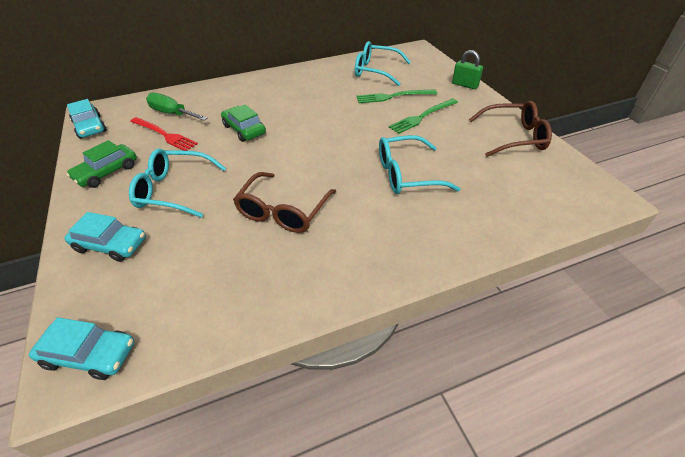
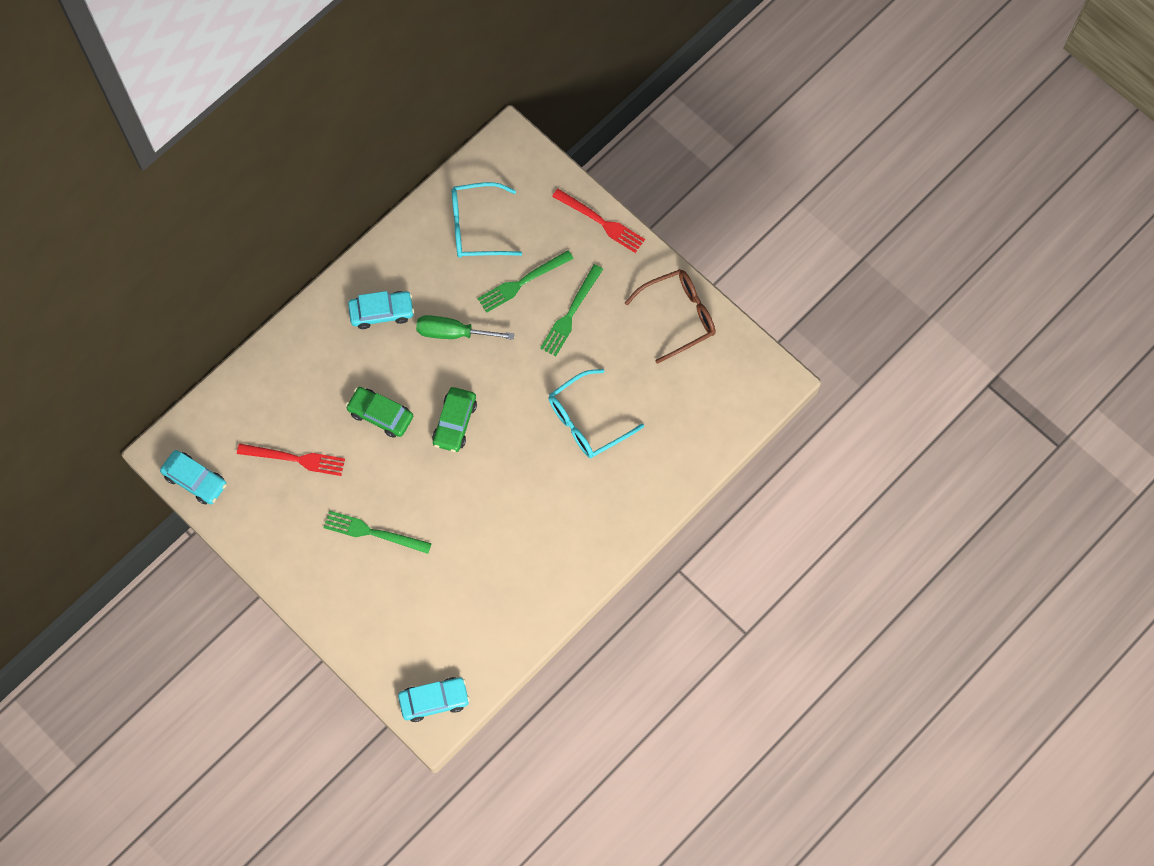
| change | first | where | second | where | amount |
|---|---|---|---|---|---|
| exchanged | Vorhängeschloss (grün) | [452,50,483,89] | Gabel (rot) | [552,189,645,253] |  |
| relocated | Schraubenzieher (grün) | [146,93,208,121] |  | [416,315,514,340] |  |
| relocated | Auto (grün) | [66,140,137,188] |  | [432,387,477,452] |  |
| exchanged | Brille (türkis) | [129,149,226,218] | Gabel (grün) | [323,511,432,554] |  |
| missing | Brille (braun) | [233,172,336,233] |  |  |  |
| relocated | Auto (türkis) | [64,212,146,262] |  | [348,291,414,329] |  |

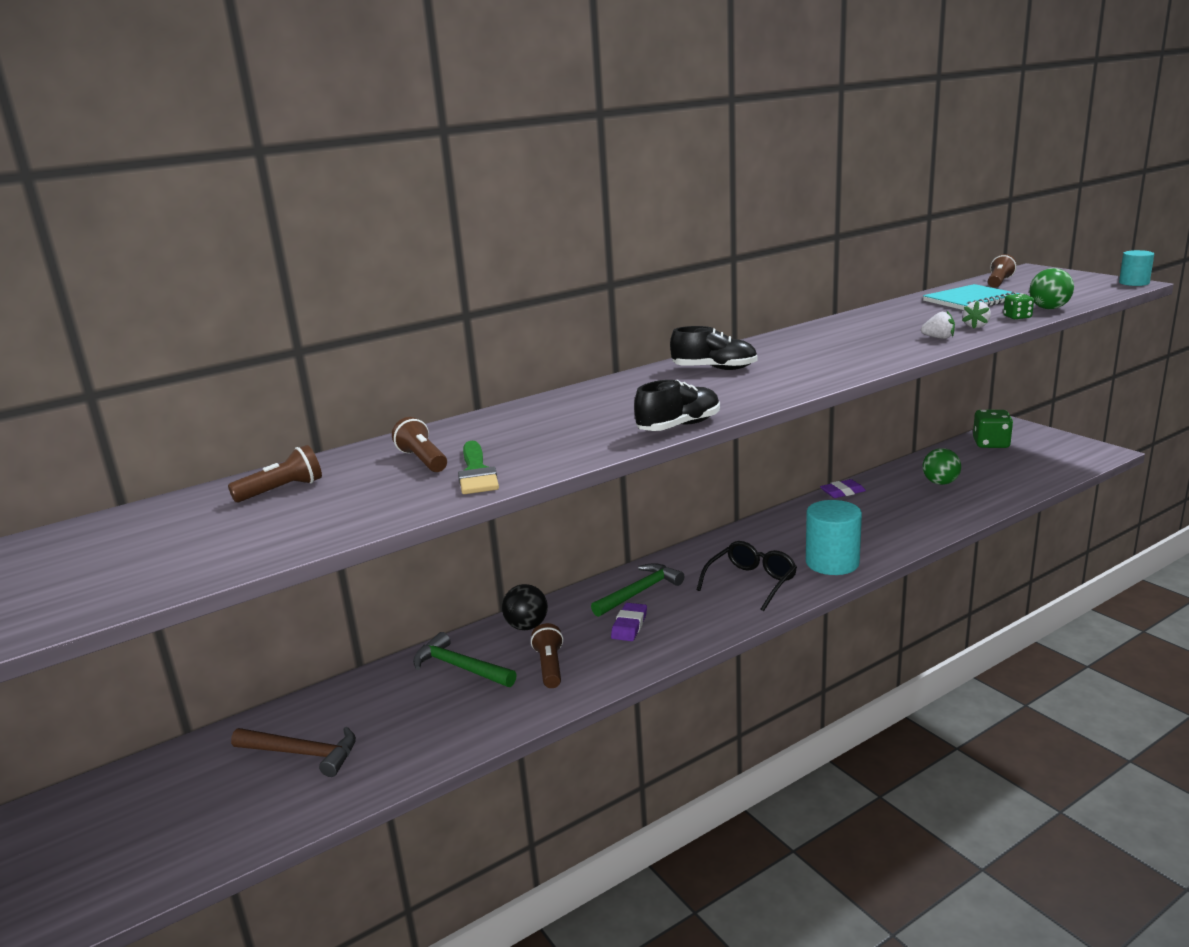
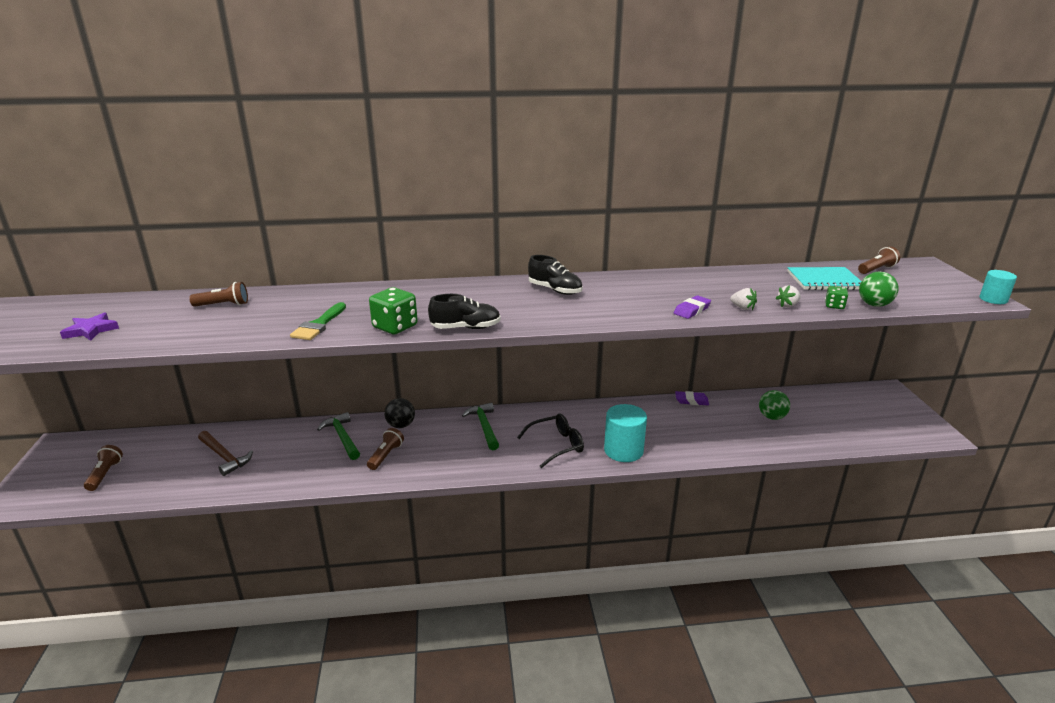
| change | first | where | second | where | amount |
|---|---|---|---|---|---|
| relocated | Spielwürfel (grün) | [973,410,1013,448] |  | [369,287,418,335] |  |
| relocated | Taschenlampe (braun) | [392,417,447,472] |  | [84,445,123,491] |  |
| spun | Hammer (grün) | [591,563,684,617] |  | [462,402,499,450] | 90 degrees counterclockwise |
| relocated | Radiergummi (lila) | [611,603,647,641] |  | [674,295,711,319] |  |
| appeared |  |  | Stern (lila) | [60,312,119,341] |  |

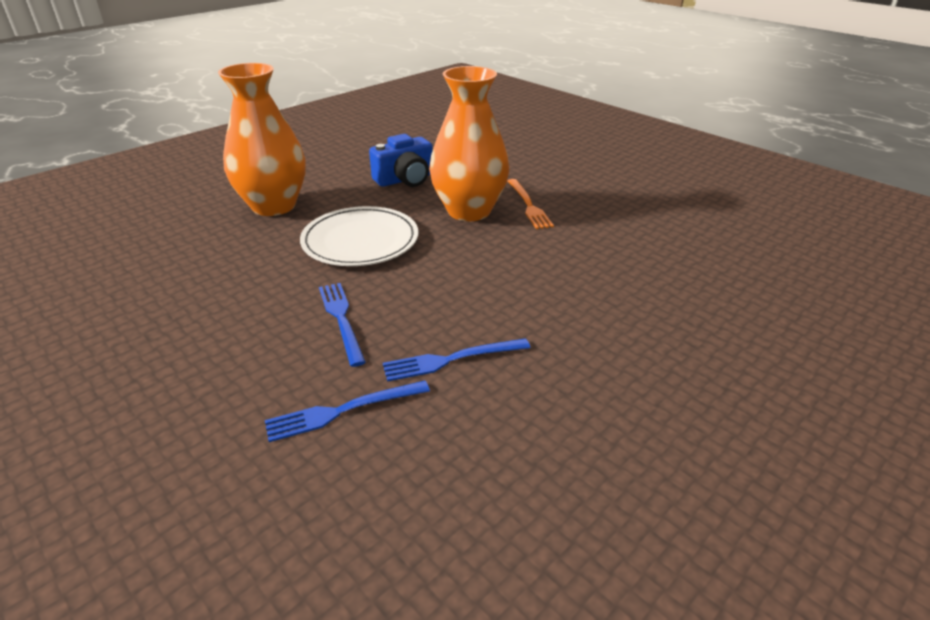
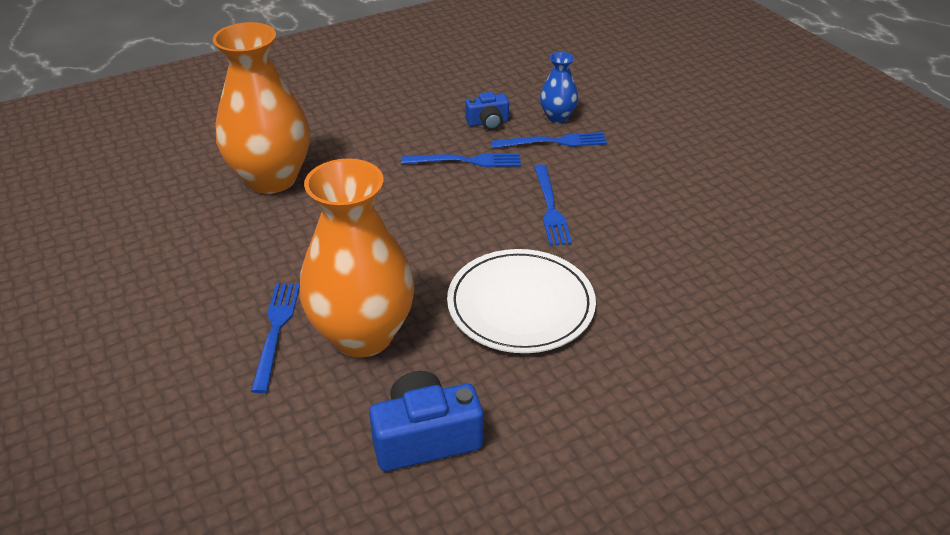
| change | first | where | second | where | amount |
|---|---|---|---|---|---|
| relocated | Vase (orange) | [218,63,306,216] |  | [213,22,310,194] |  |
| colour | Gabel (orange) | [508,179,554,229] | Gabel (blau) | [251,283,300,393] |  |
| appeared |  |  | Vase (blau) | [540,52,578,123] |  |
| appeared |  |  | Kamera (blau) | [465,92,509,130] |  |

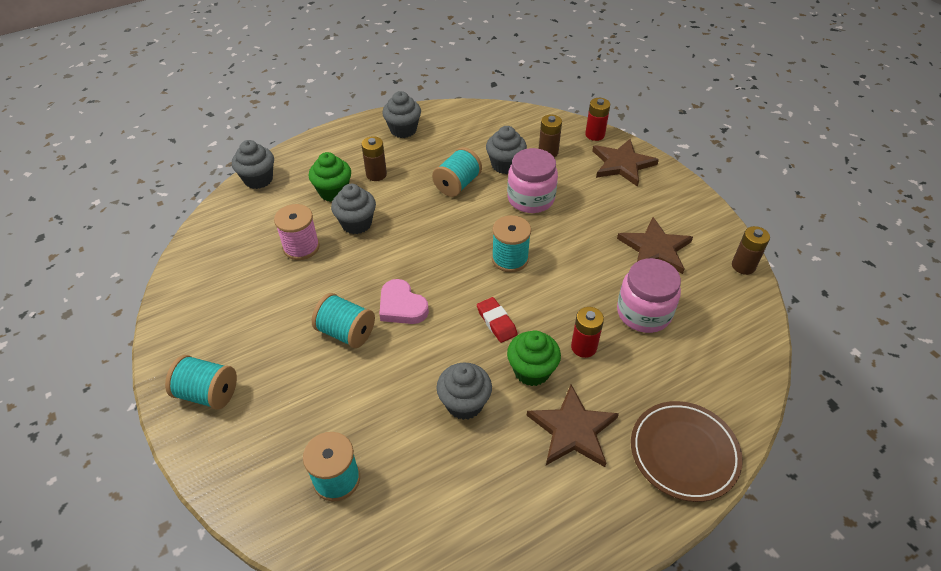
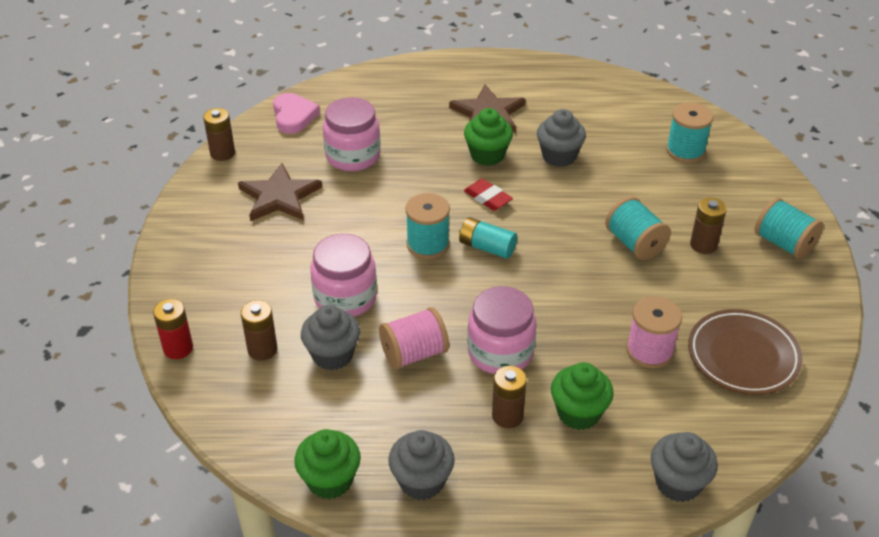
| change | first | where | second | where | amount |
|---|---|---|---|---|---|
| missing | Stern (braun) | [592,139,659,187] |  |  |  |
| colour | Garnrolle (türkis) | [432,147,482,197] | Garnrolle (rosa) | [379,307,449,370] |  |
| missing | Muffin (grau) | [331,184,376,234] |  |  |  |
| relocated | Herz (rosa) | [379,279,429,324] |  | [273,93,320,134] |  |
| spun | Radiergummi (rot) | [477,297,518,343] |  | [464,179,513,211] | 45 degrees counterclockwise |
| missing | Batterie (rot) | [571,307,604,358] |  |  |  |
| relocated | Teller (braun) | [631,401,743,502] |  | [688,309,803,395] |  |
| appeared |  |  | Batterie (braun) | [690,198,727,254] |  |
| appeared |  |  | Batterie (türkis) | [459,217,517,259] |  |
| appeared |  |  | Einmachglas (rosa) | [467,286,537,374] |  |
| appeared |  |  | Muffin (grün) | [294,429,361,499] |  |

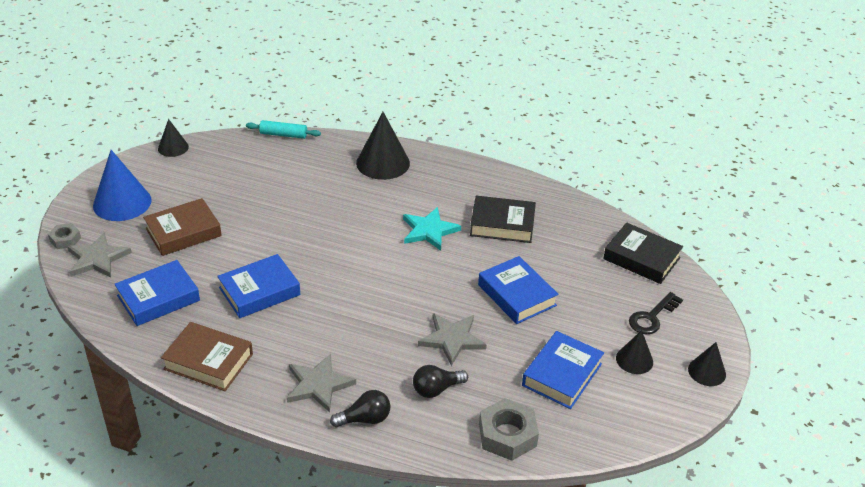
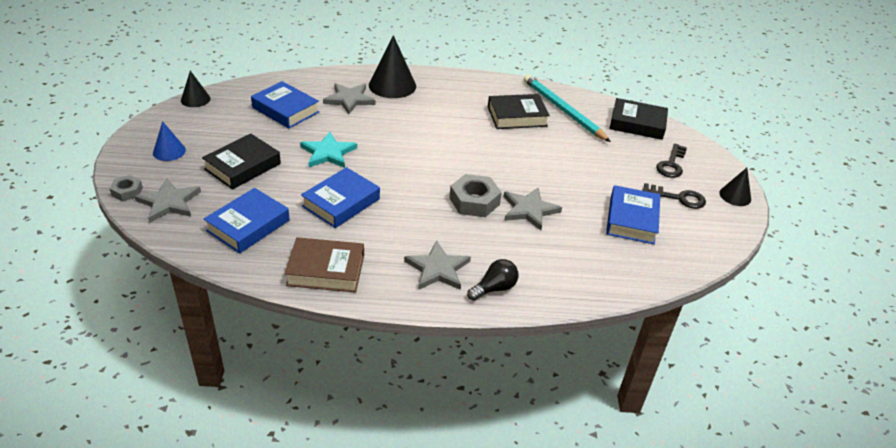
| change | first | where | second | where | amount |
|---|---|---|---|---|---|
| missing | Nudelholz (türkis) | [246,120,321,139] |  |  |  |
| size | Kegel (blau) | [93,150,151,221] |  | [153,121,186,161] | x0.57 |
| colour | Buch (braun) | [143,198,222,256] | Buch (schwarz) | [202,133,281,189] |  |
| relocated | Stern (türkis) | [403,207,461,251] |  | [300,132,357,168] |  |
| relocated | Buch (blau) | [478,256,559,324] |  | [251,81,319,128] |  |
| exchanged | Kegel (schwarz) | [616,330,653,374] | Schlüssel (schwarz) | [642,183,706,209] |  |
| missing | Glühbirne (schwarz) | [413,365,468,398] |  |  |  |
| relocated | Sechskantmutter (grau) | [479,398,539,461] |  | [449,174,502,217] |  |
| appeared |  |  | Bleistift (türkis) | [524,75,611,142] |  |
| appeared |  |  | Stern (grau) | [323,83,375,114] |  |

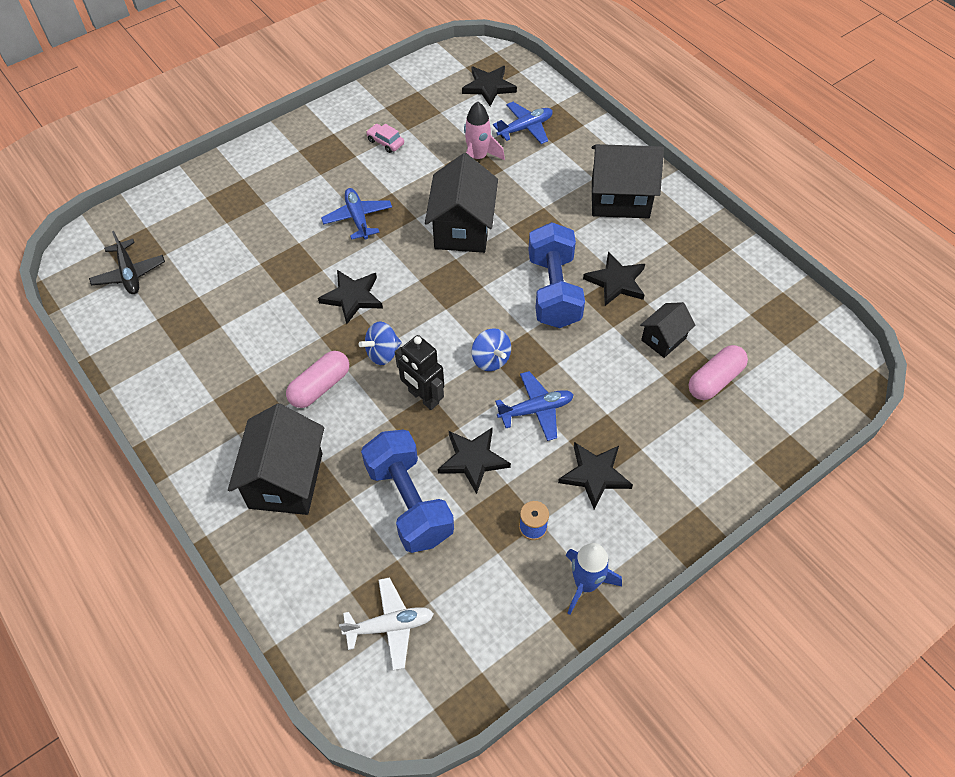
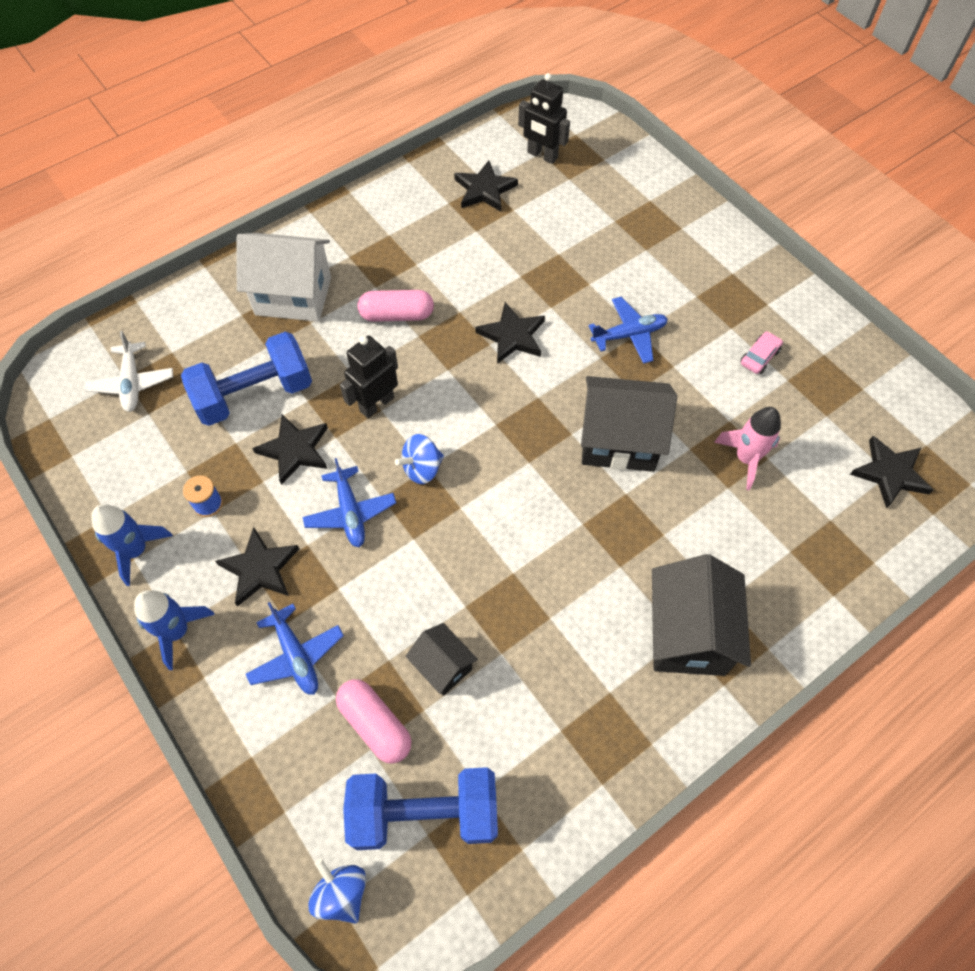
| change | first | where | second | where | amount |
|---|---|---|---|---|---|
| relocated | Flugzeug (blau) | [493,102,553,144] |  | [246,602,344,695] |  |
| relocated | Hantel (blau) | [528,222,585,328] |  | [343,767,498,850] |  |
| exchanged | Flugzeug (schwarz) | [89,231,165,294] | Roboter (schwarz) | [518,73,570,164] |  |
| relocated | Stern (schwarz) | [583,252,645,306] |  | [454,160,518,212] |  |
| relocated | Kreisel (blau) | [359,321,402,365] |  | [308,858,366,924] |  |
| spun | Kapsel (rosa) | [286,351,349,408] |  | [357,290,434,322] | 45 degrees counterclockwise |
| colour | Haus (schwarz) | [228,403,324,515] | Haus (weiß) | [237,233,331,322] |  |
| appeared |  |  | Rakete (blau) | [134,590,215,670] |  |

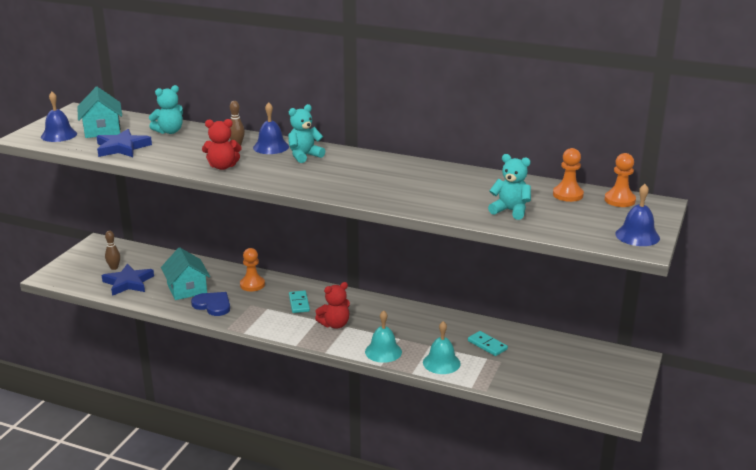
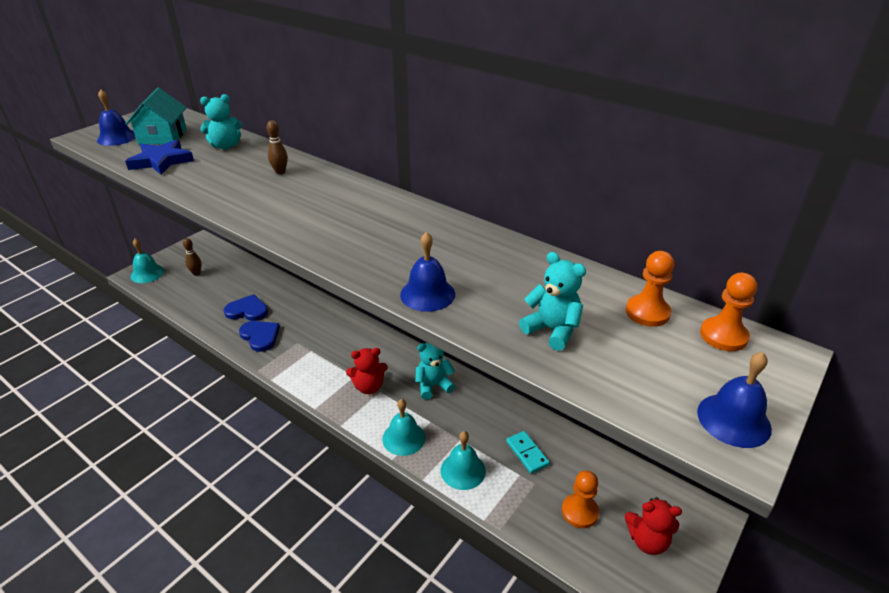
| change | first | where | second | where | amount |
|---|---|---|---|---|---|
| relocated | Glocke (blau) | [253,102,289,154] |  | [400,232,455,312] |  |
| relocated | Teddybär (türkis) | [288,104,325,163] |  | [415,343,455,400] |  |
| relocated | Teddybär (rot) | [202,119,242,170] |  | [625,497,682,555] |  |
| exchanged | Haus (türkis) | [161,247,210,300] | Herz (blau) | [224,294,268,321] |  |
| relocated | Bauer (orange) | [240,248,265,291] |  | [562,471,599,528] |  |
| missing | Stern (blau) | [102,264,154,296] |  |  |  |
| missing | Dominostein (türkis) | [289,290,310,313] |  |  |  |
| appeared |  |  | Glocke (türkis) | [131,239,164,283] |  |

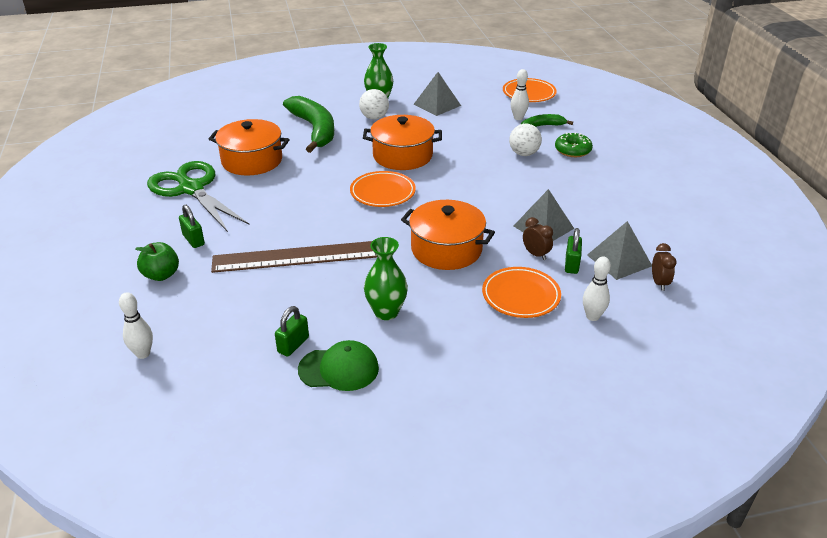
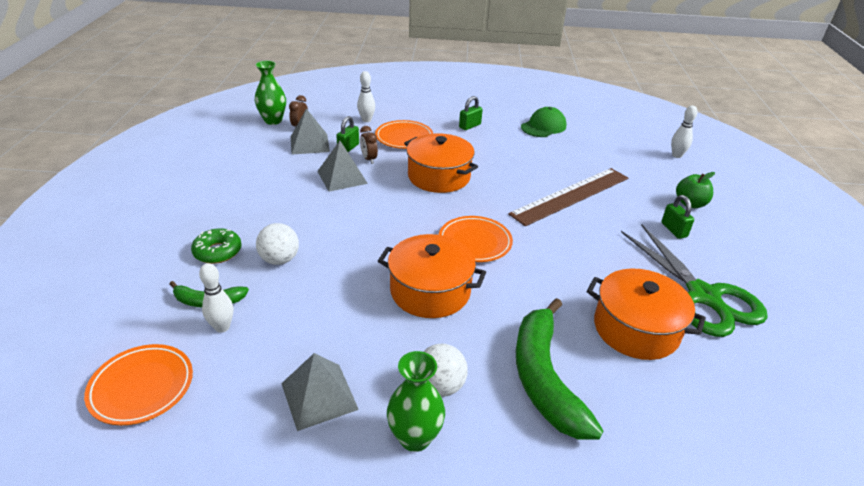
| change | first | where | second | where | amount |
|---|---|---|---|---|---|
| relocated | Vase (grün) | [364,237,408,320] |  | [255,61,286,125] |  |
| spun | Lineal (braun) | [211,241,377,273] |  | [508,168,628,226] | 45 degrees counterclockwise |
| relocated | Vorhängeschloss (grün) | [275,306,309,357] |  | [459,96,483,130] |  |
| spun | Kappe (grün) | [298,340,379,391] |  | [521,107,566,137] | 120 degrees clockwise |

